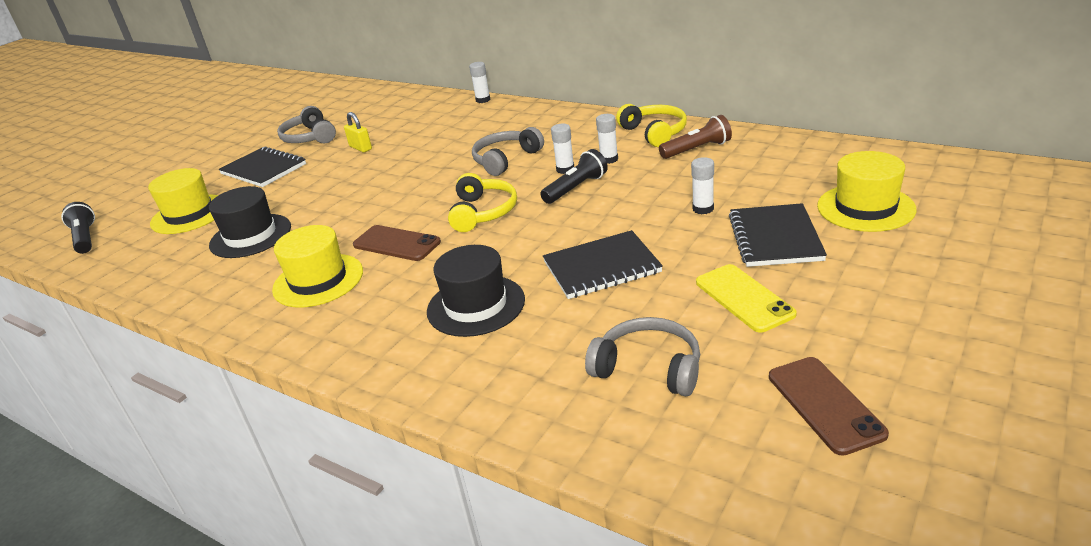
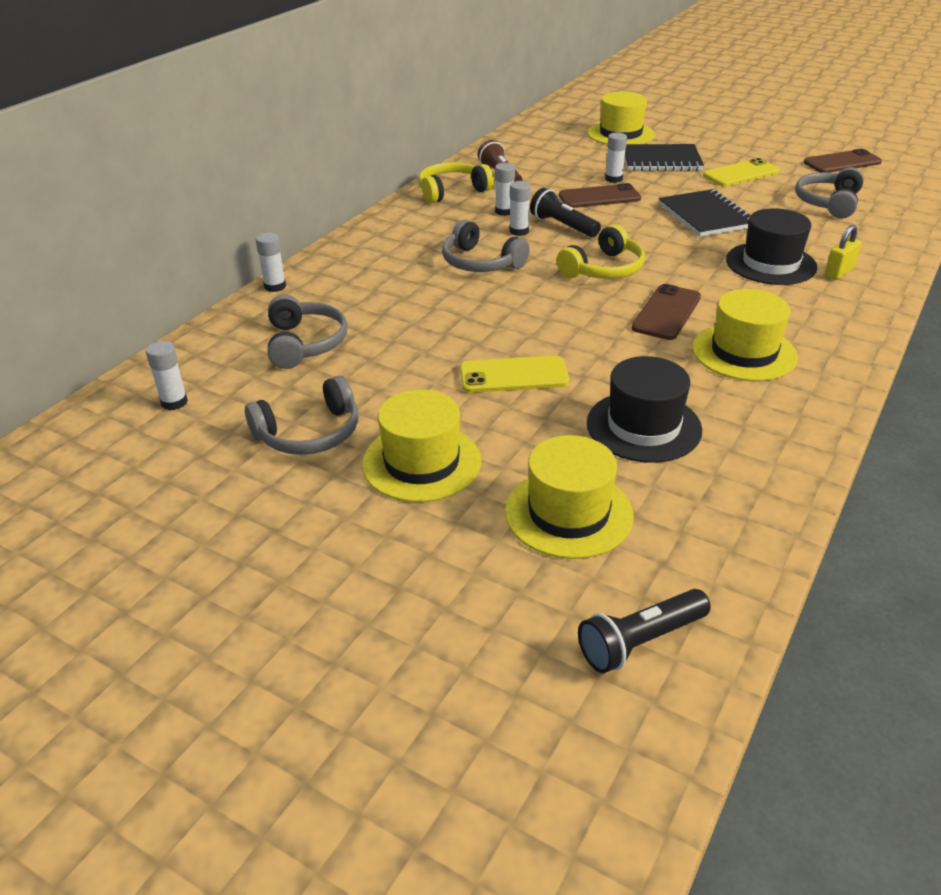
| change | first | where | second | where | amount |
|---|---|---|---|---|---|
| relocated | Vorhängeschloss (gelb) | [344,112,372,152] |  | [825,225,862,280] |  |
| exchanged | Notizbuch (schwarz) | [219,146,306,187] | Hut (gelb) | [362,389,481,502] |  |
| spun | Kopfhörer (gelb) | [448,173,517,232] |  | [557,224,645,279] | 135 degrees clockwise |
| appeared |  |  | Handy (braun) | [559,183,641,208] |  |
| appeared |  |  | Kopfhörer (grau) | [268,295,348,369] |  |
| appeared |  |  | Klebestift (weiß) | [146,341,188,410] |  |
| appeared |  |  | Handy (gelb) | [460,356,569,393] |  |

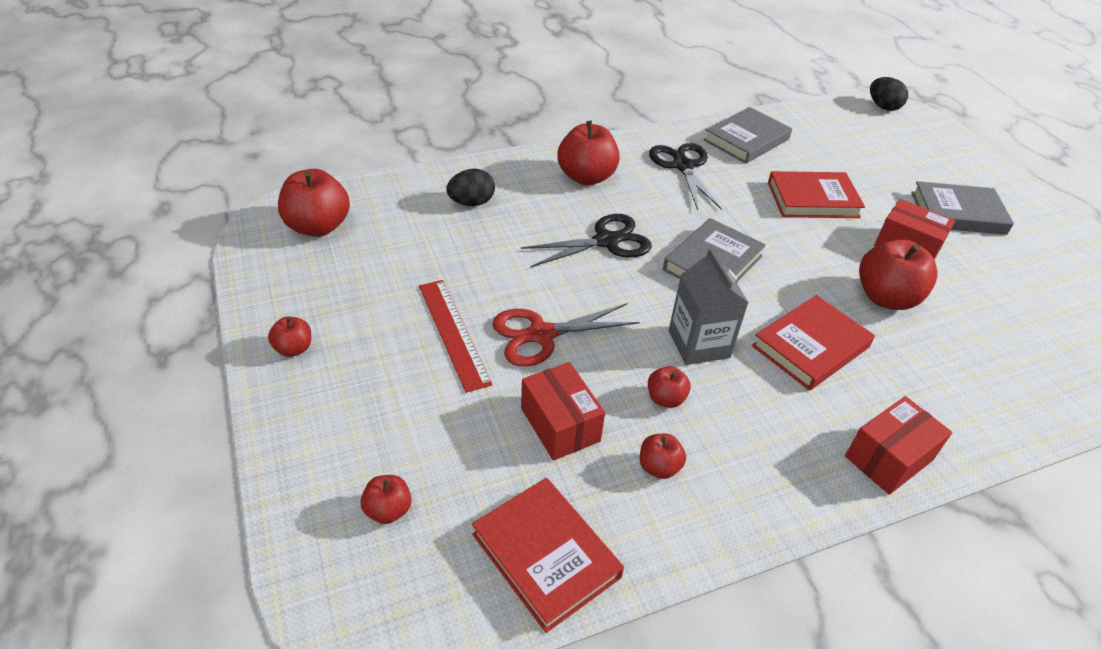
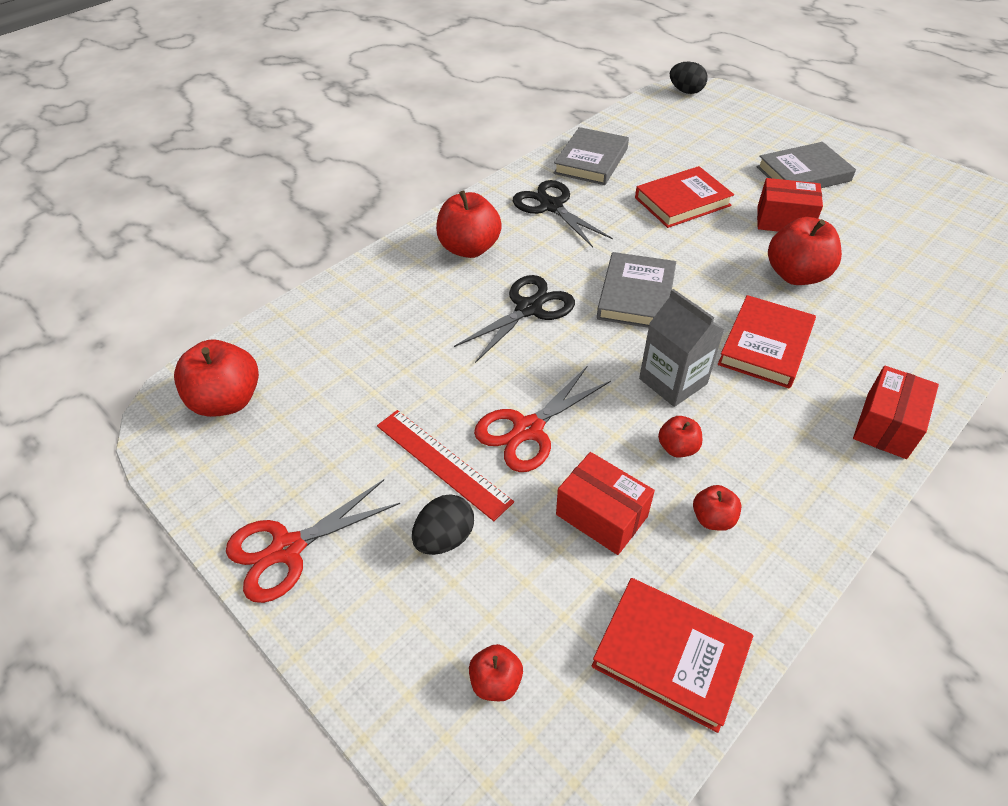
| change | first | where | second | where | amount |
|---|---|---|---|---|---|
| relocated | Ei (schwarz) | [446,169,495,206] |  | [412,494,474,555] |  |
| exchanged | Apfel (rot) | [268,317,311,357] | Schere (rot) | [226,479,400,603] |  |

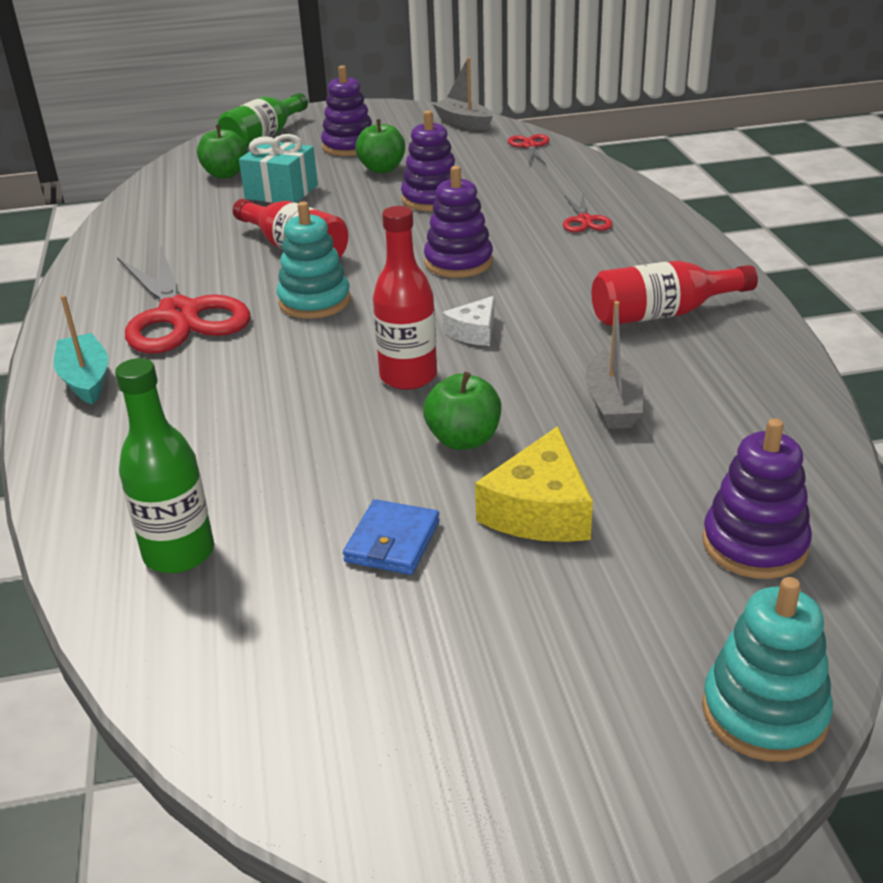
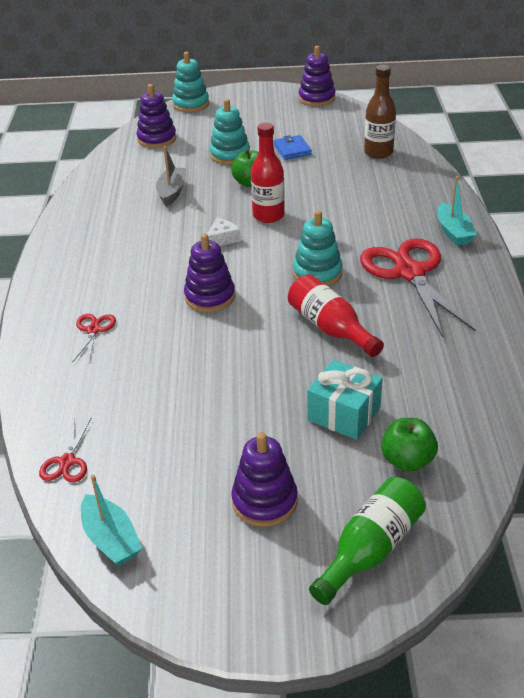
| change | first | where | second | where | amount |
|---|---|---|---|---|---|
| colour | Boot (grau) | [433,57,493,130] | Boot (türkis) | [81,475,142,566] |  |
| relocated | Stapelspielzeug (lila) | [401,110,455,211] |  | [299,46,336,106] |  |
| missing | Apfel (grün) | [355,119,405,173] |  |  |  |
| missing | Flasche (rot) | [592,261,758,326] |  |  |  |
| colour | Flasche (grün) | [115,358,214,573] | Flasche (braun) | [364,65,396,159] |  |
| exchanged | Käse (gelb) | [475,426,593,542] | Stapelspielzeug (türkis) | [209,99,250,165] |  |
| spun | Geldbörse (blau) | [343,499,440,575] |  | [274,135,312,160] | 45 degrees counterclockwise |

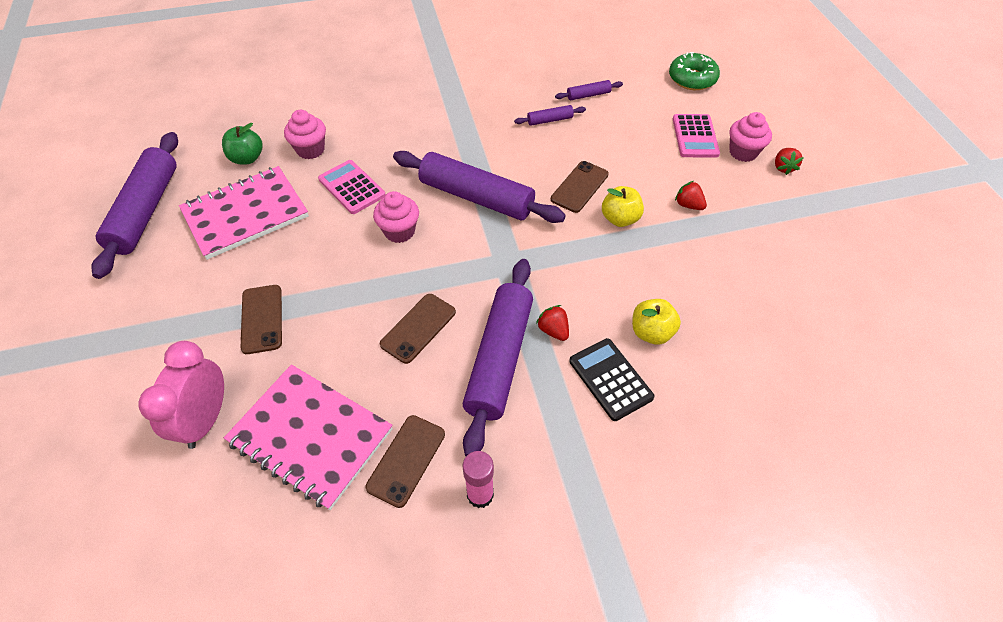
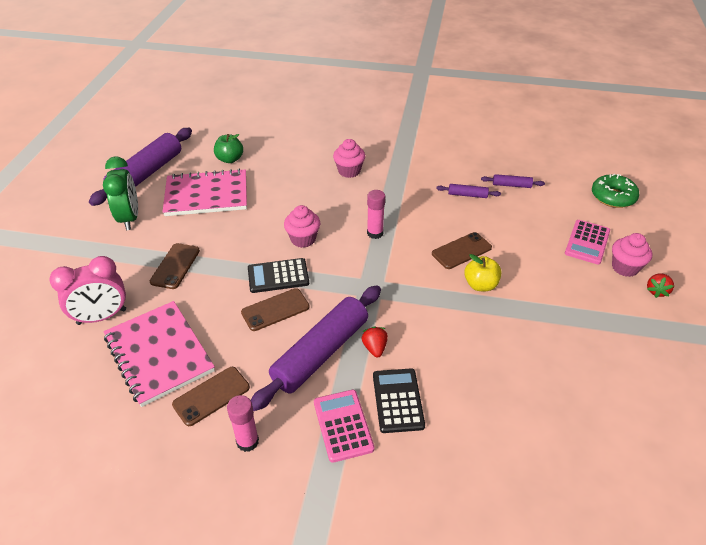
| change | first | where | second | where | amount |
|---|---|---|---|---|---|
| relocated | Muffin (rosa) | [284,110,326,159] |  | [333,139,365,178] |  |
| exchanged | Nudelholz (lila) | [393,151,566,223] | Klebestift (rosa) | [367,190,385,239] |  |
| relocated | Taschenrechner (rosa) | [318,160,386,214] |  | [314,390,375,463] |  |
| missing | Erdbeere (rot) | [675,181,707,210] |  |  |  |
| missing | Apfel (gelb) | [632,299,681,345] |  |  |  |
| spun | Wecker (rosa) | [139,341,224,449] |  | [49,256,126,325] | 150 degrees counterclockwise |
| appeared |  |  | Wecker (grün) | [103,156,138,230] |  |
| appeared |  |  | Taschenrechner (schwarz) | [248,258,309,293] |  |

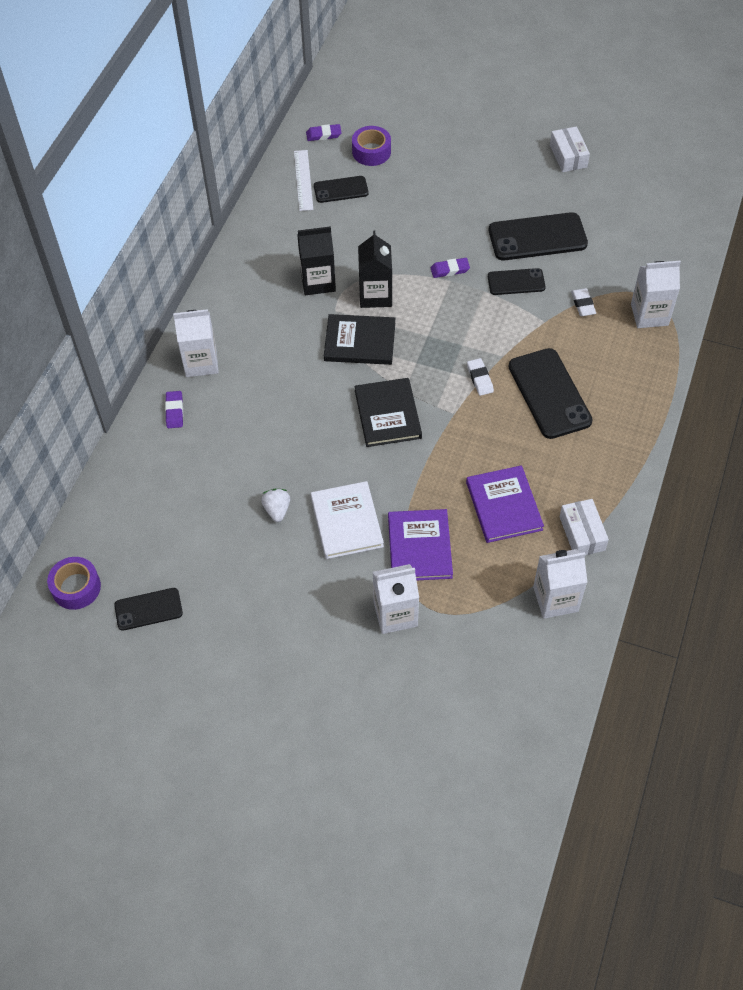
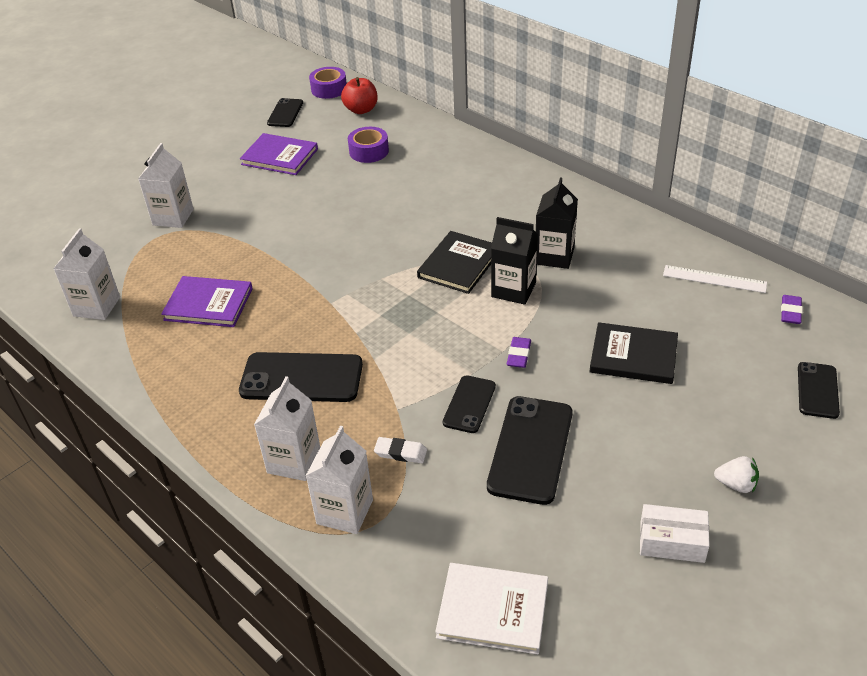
| change | first | where | second | where | amount |
|---|---|---|---|---|---|
| relocated | Klebeband (lila) | [352,126,391,166] |  | [348,127,389,163] |  |
| relocated | Handy (schwarz) | [314,176,368,203] |  | [798,362,840,419] |  |
| relocated | Getränkekarton (weiß) | [173,309,219,377] |  | [254,376,320,481] |  |
| missing | Radiergummi (weiß) | [467,358,494,396] |  |  |  |
| relocated | Buch (schwarz) | [355,378,422,447] |  | [590,322,678,384] |  |
| missing | Radiergummi (lila) | [165,391,183,428] |  |  |  |
| relocated | Buch (weiß) | [311,481,384,559] |  | [435,563,548,654] |  |
| relocated | Erdbeere (weiß) | [261,489,290,522] |  | [714,456,759,493] |  |
| missing | Schachtel (weiß) | [559,499,609,555] |  |  |  |
| relocated | Buch (lila) | [388,509,453,581] |  | [240,133,318,175] |  |
| appeared |  |  | Apfel (rot) | [341,77,378,114] |  |

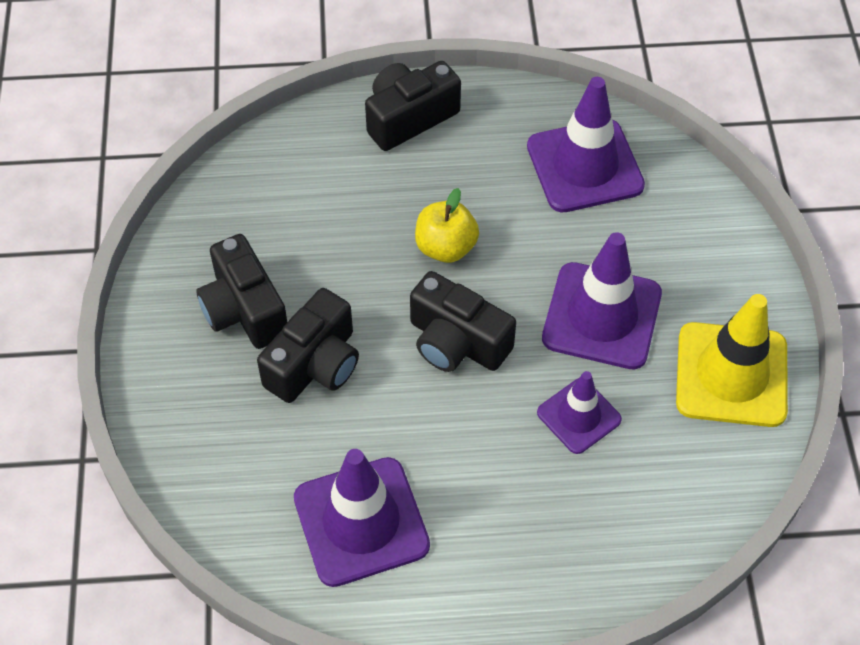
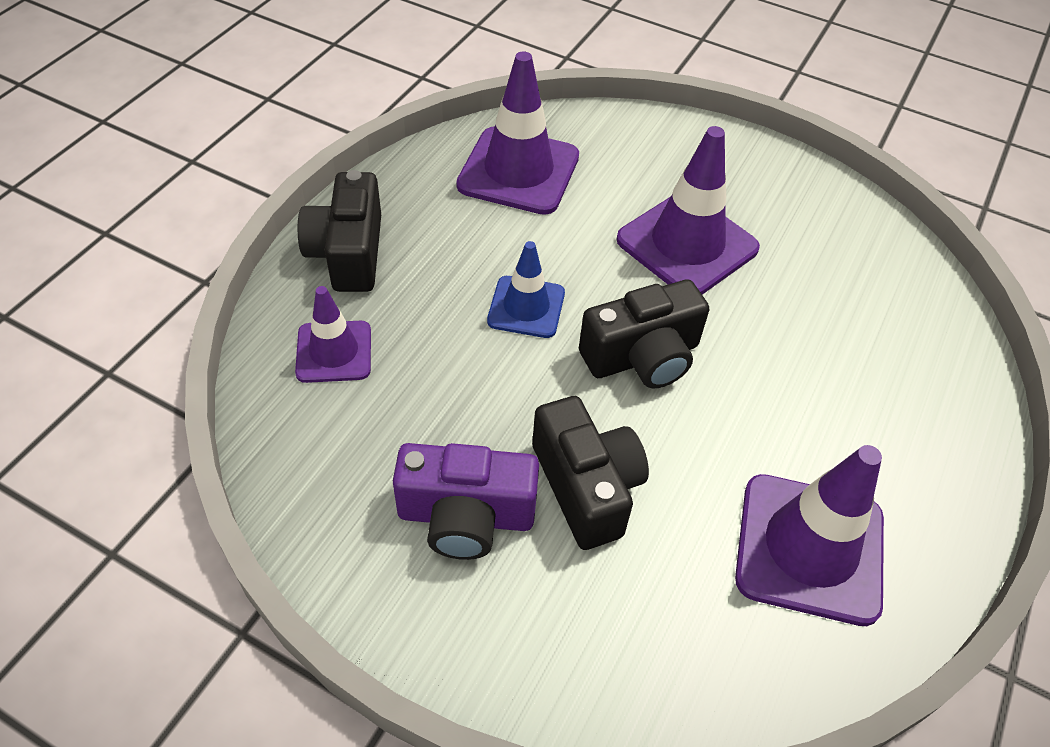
| change | first | where | second | where | amount |
|---|---|---|---|---|---|
| exchanged | Apfel (gelb) | [415,188,479,263] | Leitkegel (blau) | [487,241,565,338] |  |
| colour | Kamera (schwarz) | [196,234,287,349] | Kamera (lila) | [393,443,539,560] |  |
| missing | Leitkegel (gelb) | [676,294,788,427] |  |  |  |
| relocated | Leitkegel (lila) | [537,371,622,454] |  | [295,286,371,383] |  |

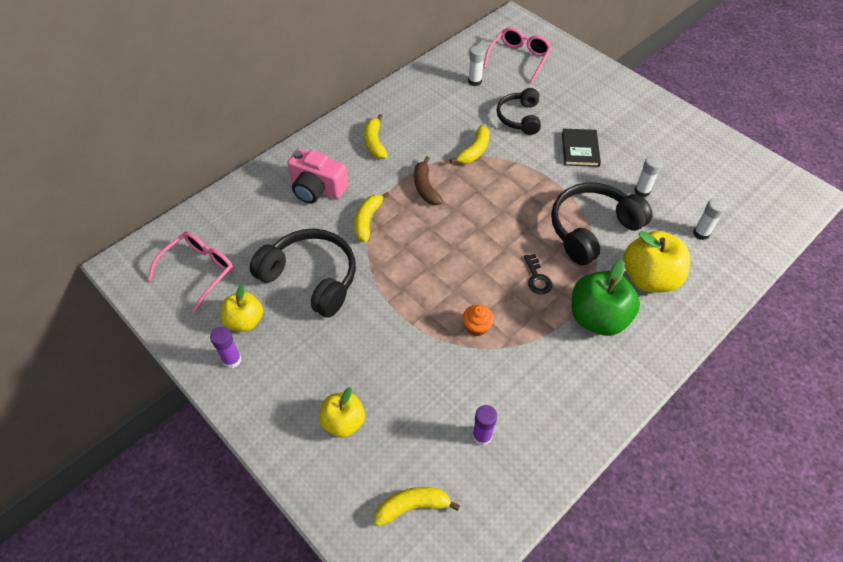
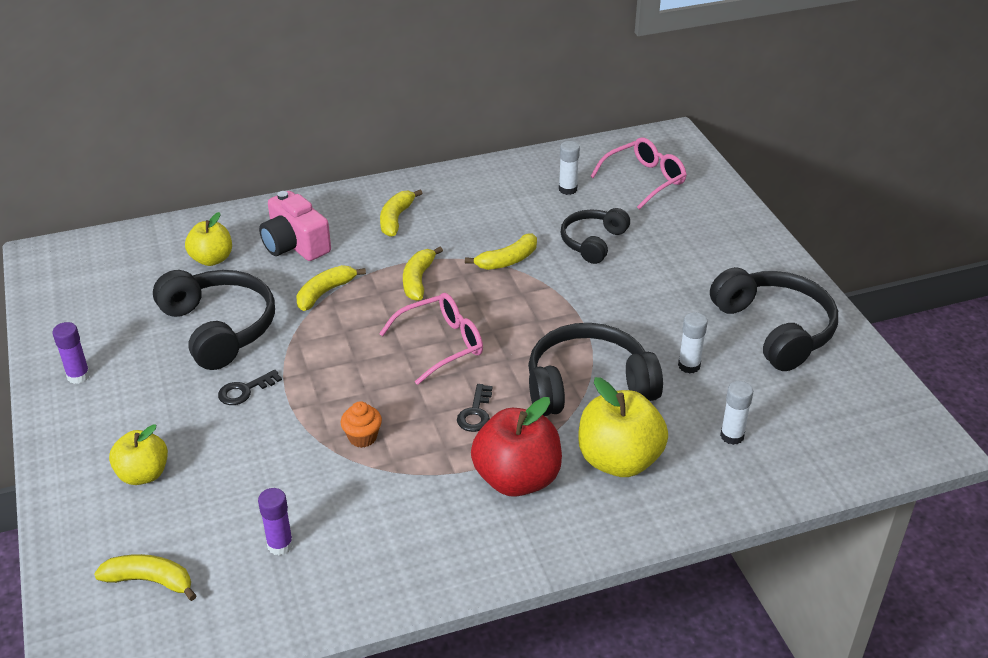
| change | first | where | second | where | amount |
|---|---|---|---|---|---|
| missing | Buch (schwarz) | [562,129,601,167] |  |  |  |
| colour | Banane (braun) | [414,157,443,205] | Banane (gelb) | [403,247,443,301] |  |
| relocated | Brille (rosa) | [147,231,234,313] |  | [379,293,483,385] |  |
| colour | Apfel (grün) | [572,260,640,336] | Apfel (rot) | [471,397,562,497] |  |
| relocated | Apfel (gelb) | [221,284,263,332] |  | [185,212,232,266] |  |
| appeared |  |  | Kopfhörer (schwarz) | [710,267,838,371] |  |
| appeared |  |  | Schlüssel (schwarz) | [218,370,282,405] |  |

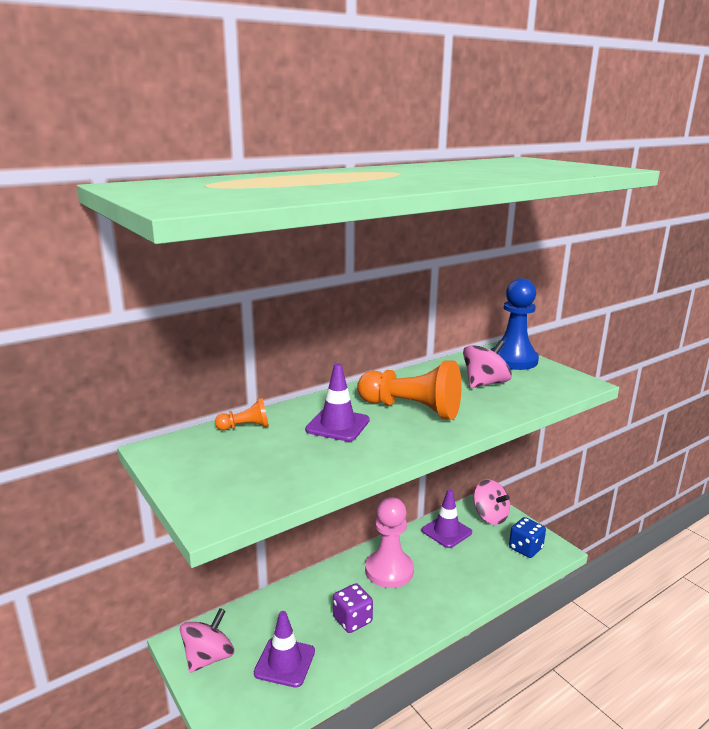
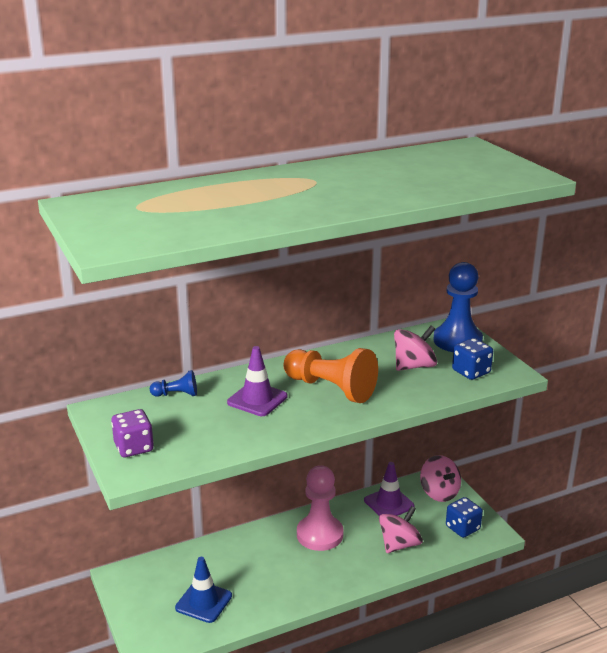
| change | first | where | second | where | amount |
|---|---|---|---|---|---|
| colour | Bauer (orange) | [215,398,269,430] | Bauer (blau) | [150,370,197,397] |  |
| relocated | Spielwürfel (lila) | [333,583,373,633] |  | [111,409,154,457] |  |
| relocated | Kreisel (rosa) | [180,608,234,673] |  | [379,506,423,553] |  |
| colour | Leitkegel (lila) | [254,611,315,688] | Leitkegel (blau) | [175,557,232,623] |  |
| appeared |  |  | Spielwürfel (blau) | [452,338,493,380] |  |

